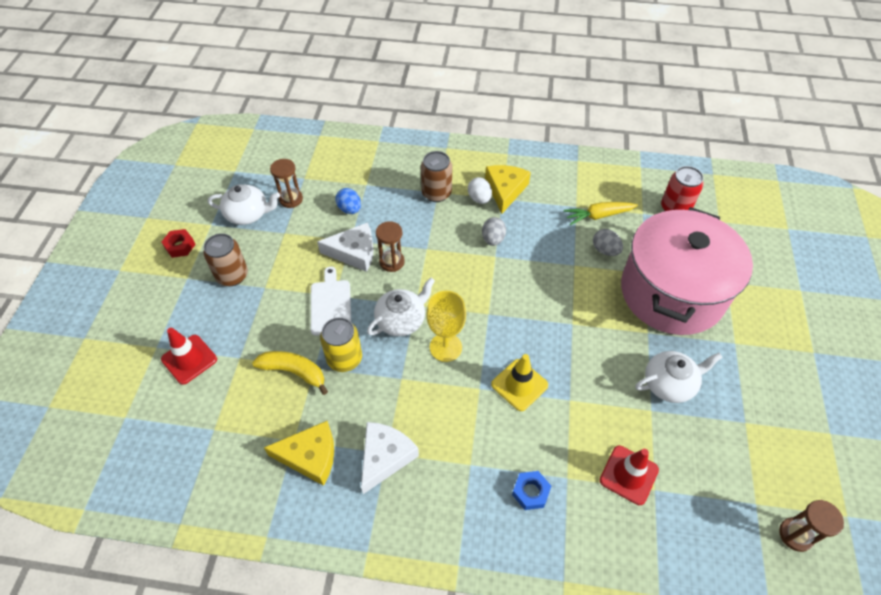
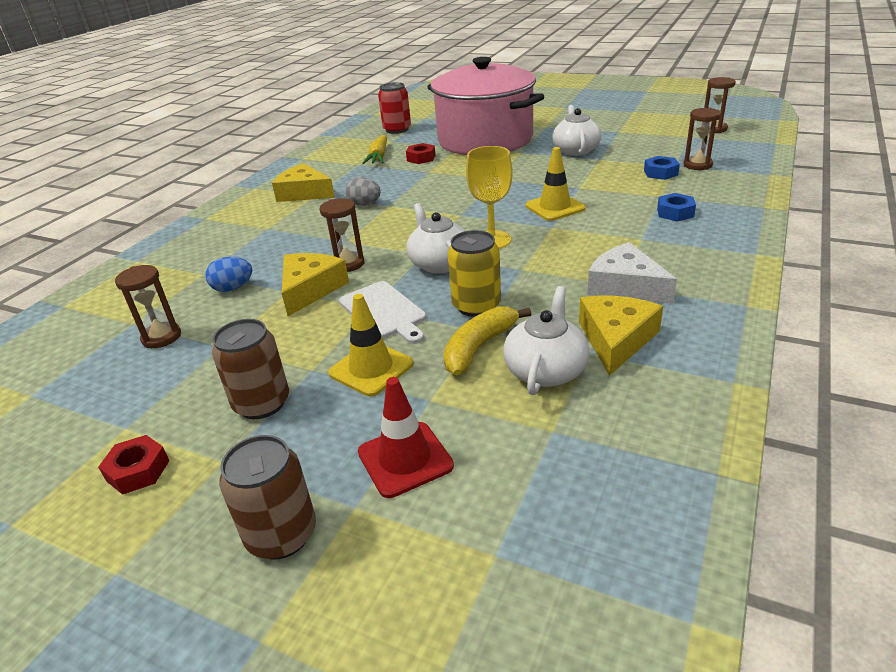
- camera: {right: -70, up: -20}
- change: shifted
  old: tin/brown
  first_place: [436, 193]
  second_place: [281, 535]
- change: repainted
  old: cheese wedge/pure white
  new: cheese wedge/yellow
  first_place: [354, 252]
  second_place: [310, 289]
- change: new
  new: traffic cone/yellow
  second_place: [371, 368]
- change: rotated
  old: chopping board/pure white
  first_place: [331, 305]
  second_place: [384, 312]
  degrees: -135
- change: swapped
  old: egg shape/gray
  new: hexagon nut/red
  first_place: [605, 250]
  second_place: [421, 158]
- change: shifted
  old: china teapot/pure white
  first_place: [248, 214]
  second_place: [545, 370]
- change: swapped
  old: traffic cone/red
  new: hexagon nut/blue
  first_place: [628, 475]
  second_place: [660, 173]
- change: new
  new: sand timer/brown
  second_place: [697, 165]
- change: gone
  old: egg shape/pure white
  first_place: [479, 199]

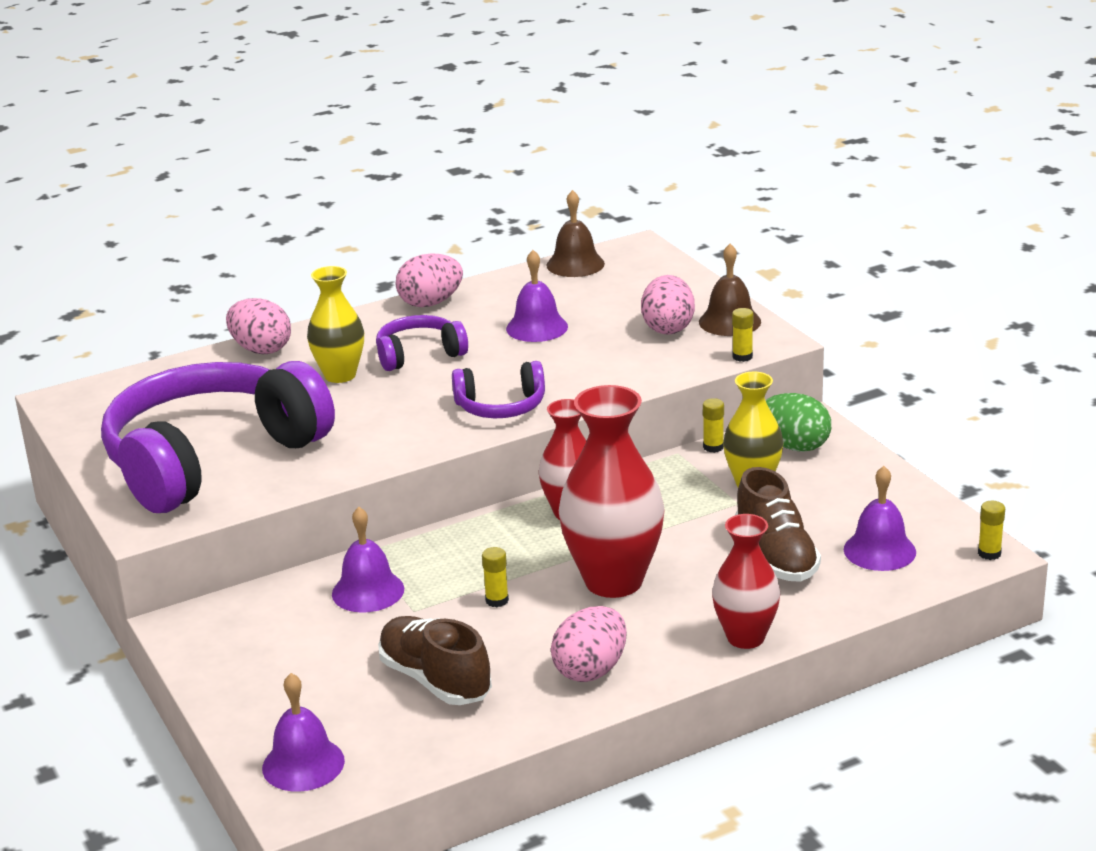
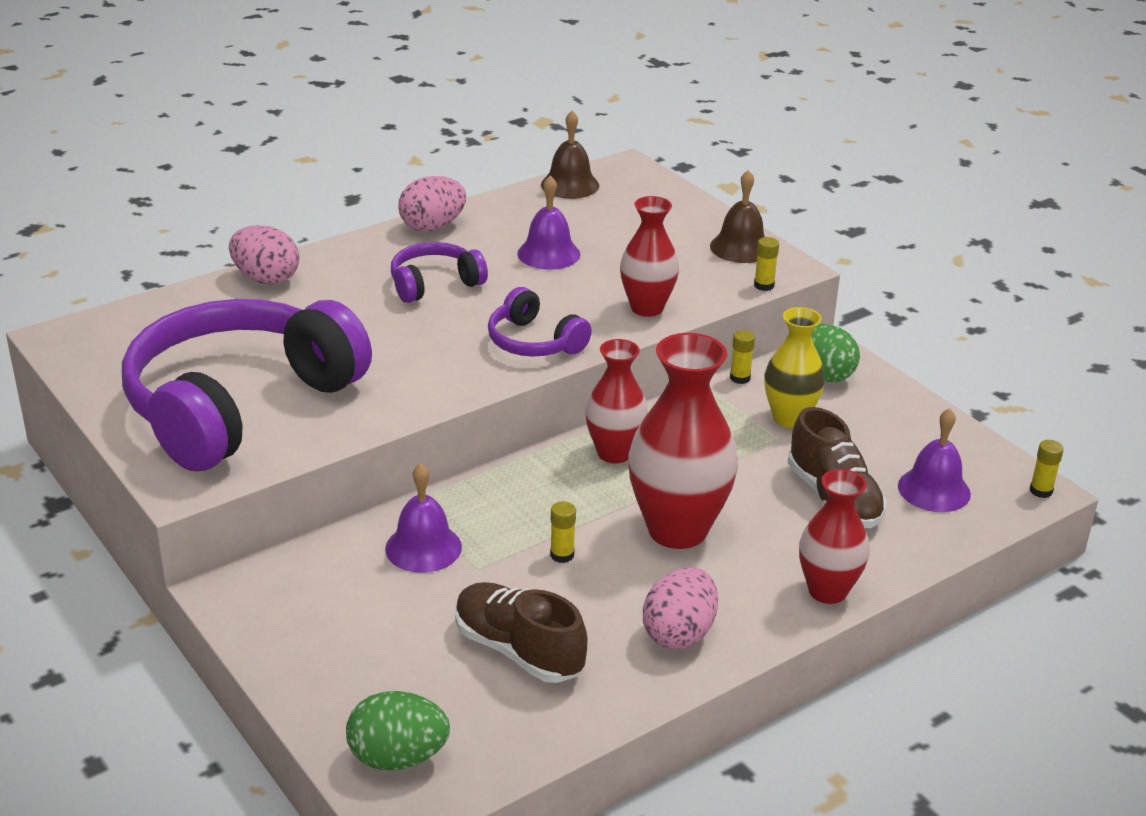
- camera: {right: -10, up: 5}
- change: swapped
  old: bell/royal purple
  new: egg shape/leaf-green
  first_place: [303, 764]
  second_place: [398, 757]
- change: rotated
  old: over-ear headphones/royal purple
  first_place: [501, 407]
  second_place: [534, 342]
  degrees: 60
- change: new
  new: vase/red
  second_place: [647, 308]
- change: gone
  old: vase/yellow
  first_place: [340, 375]
- change: gone
  old: egg shape/rose-pink
  first_place: [668, 328]

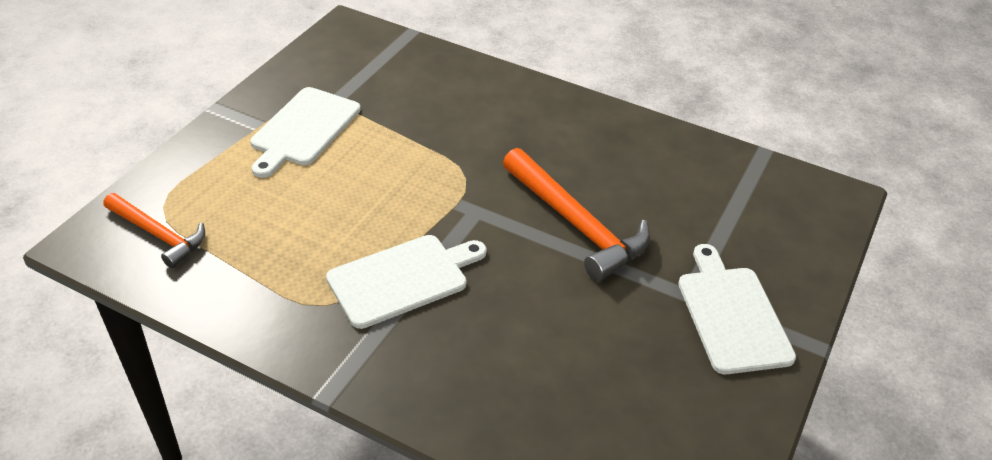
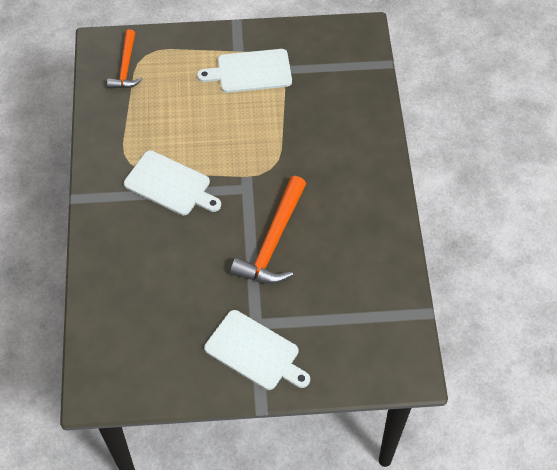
- camera: {right: 60, up: 15}
- change: rotated
  old: chopping board/pure white
  first_place: [731, 315]
  second_place: [255, 352]
  degrees: 75

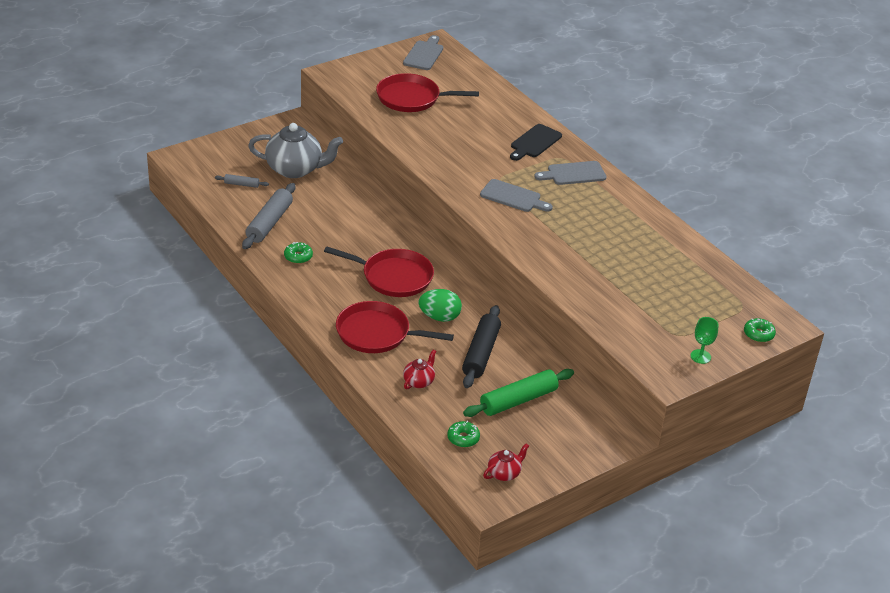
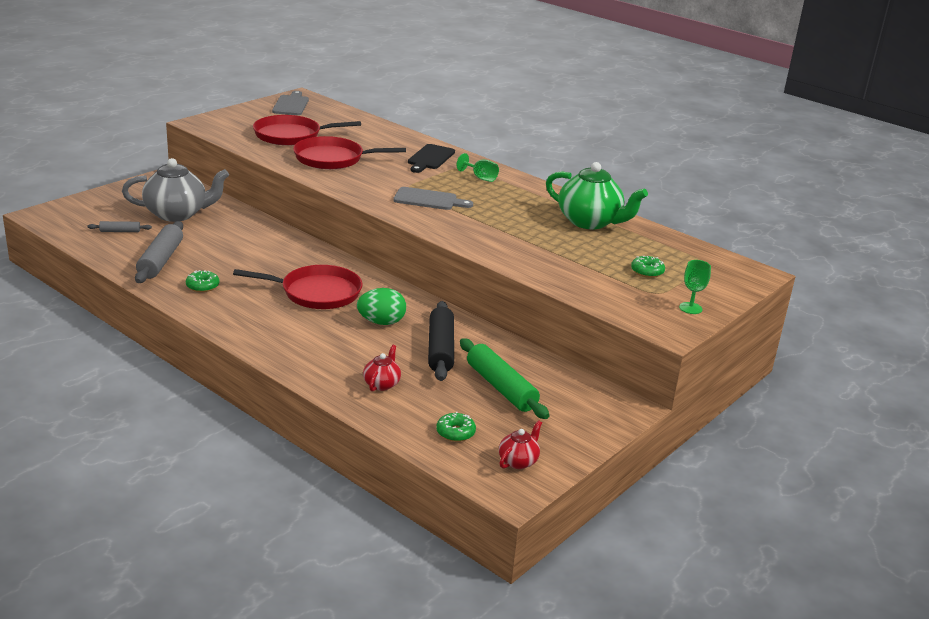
- camera: {right: -15, up: -10}
- change: shifted
  old: pan/red
  first_place: [377, 333]
  second_place: [333, 159]
- change: swapped
  old: chopping board/gray
  new: wine glass/leaf-green
  first_place: [573, 174]
  second_place: [480, 178]
- change: rotated
  old: rolling pin/leaf-green
  first_place: [518, 400]
  second_place: [501, 387]
  degrees: -75
- change: new
  new: china teapot/leaf-green
  second_place: [590, 222]
- change: shifted
  old: glazed donut/leaf-green
  first_place: [758, 334]
  second_place: [647, 272]

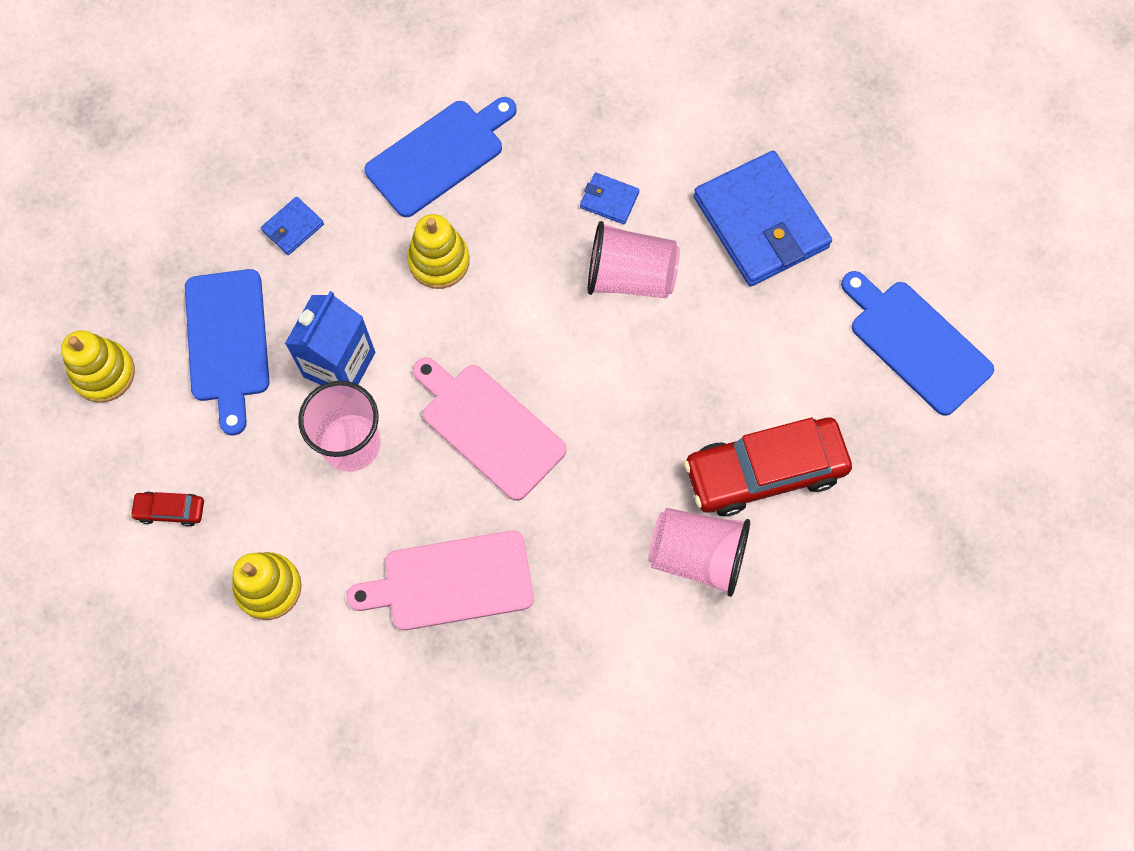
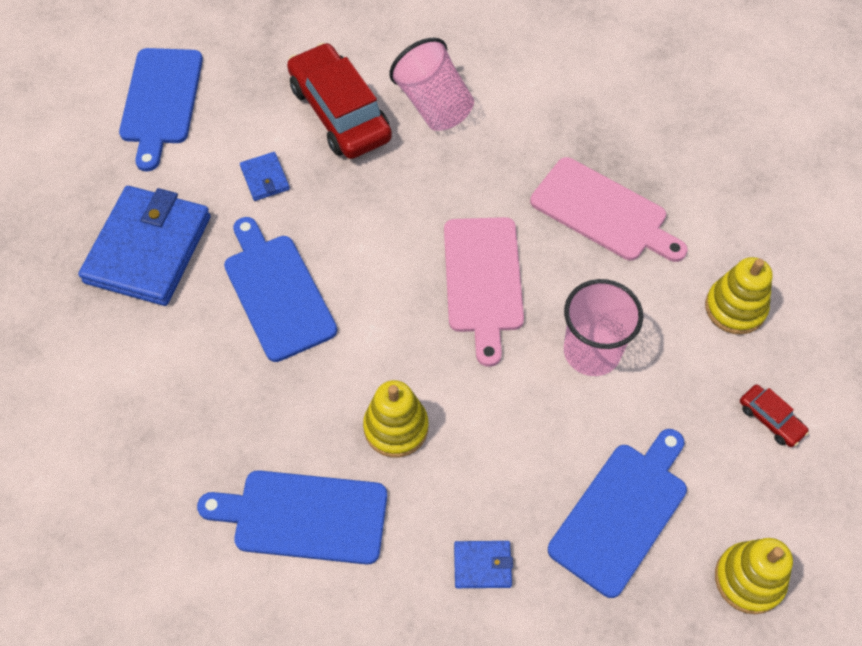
- camera: {right: -135, up: -10}
- change: swapped
  old: cup/rose-pink
  new: chopping board/blue
  first_place: [630, 277]
  second_place: [277, 292]
- change: shifted
  old: billfold/blue
  first_place: [609, 200]
  second_place: [265, 178]
- change: rotated
  old: automobile/red
  first_place: [764, 471]
  second_place: [340, 112]
  degrees: -150
- change: gone
  old: carton/blue
  first_place: [339, 364]

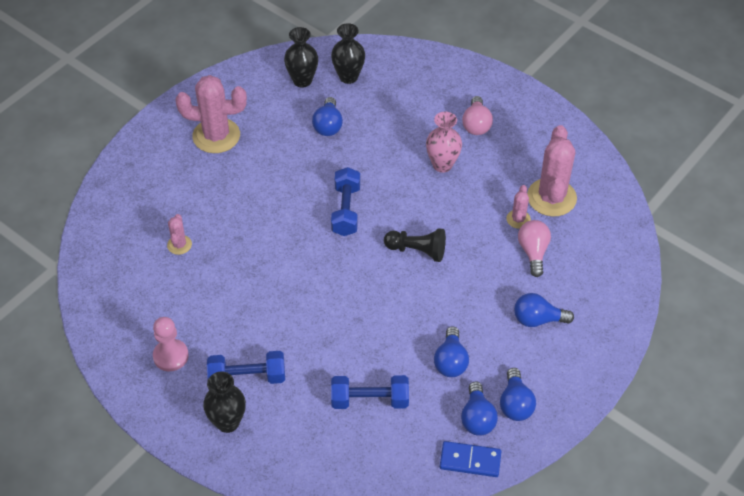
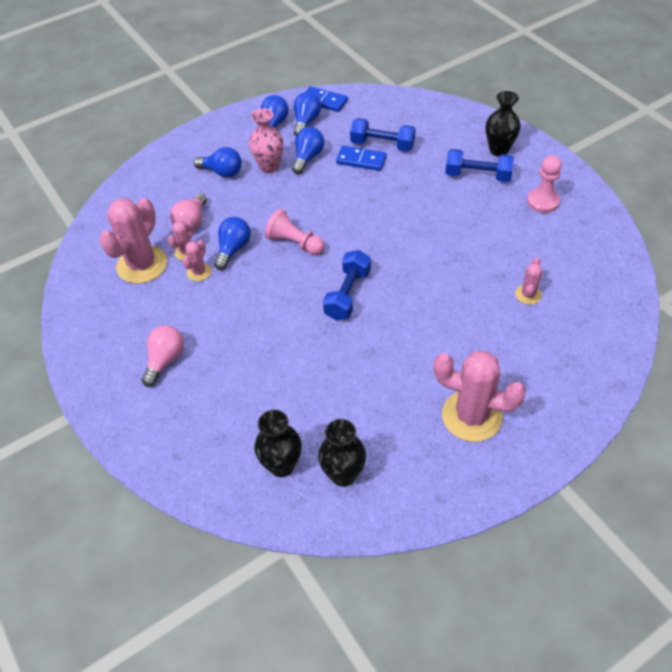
- camera: {right: -160, up: 0}
- change: new
  new: cactus/rose-pink
  second_place: [199, 272]
- change: shifted
  old: light bulb/blue
  first_place: [328, 125]
  second_place: [233, 249]
- change: shifted
  old: vase/rose-pink
  first_place: [442, 165]
  second_place: [269, 166]
- change: repainted
  old: chess pawn/ebony
  new: chess pawn/rose-pink
  first_place: [417, 251]
  second_place: [294, 243]
- change: new
  new: domino tile/blue
  second_place: [361, 160]

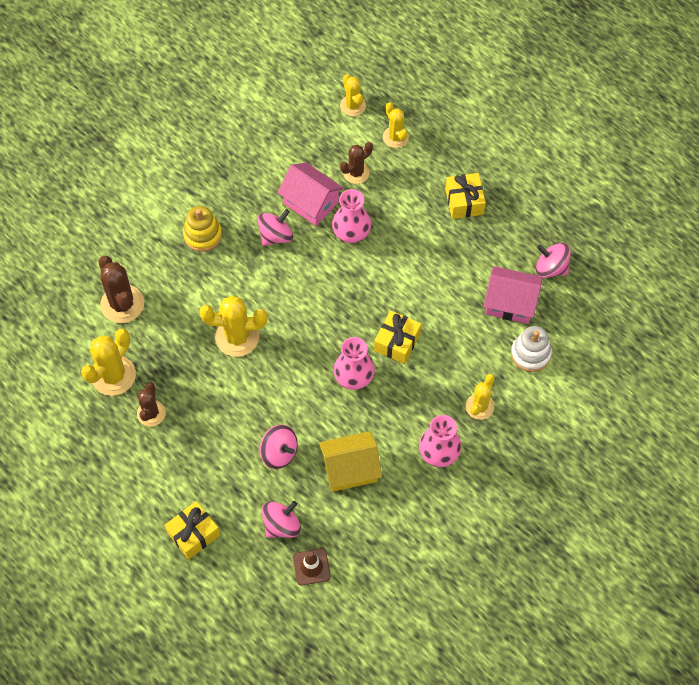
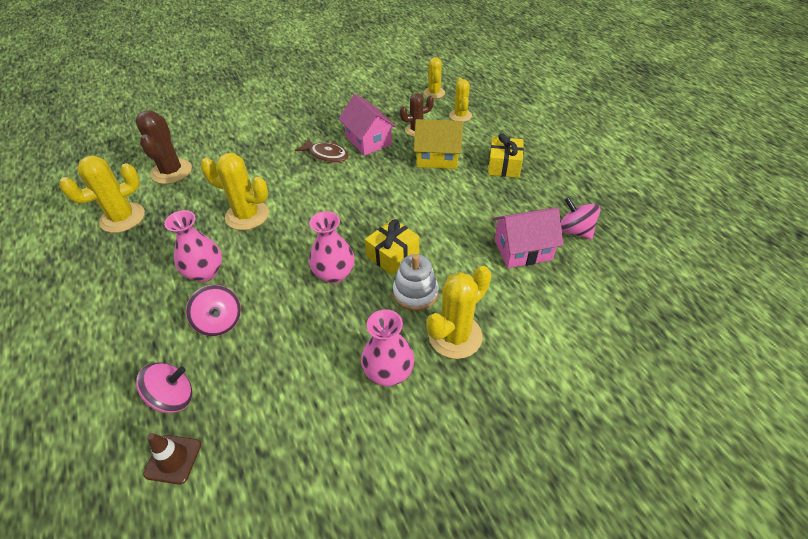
- camera: {right: 20, up: -15}
- change: shifted
  old: vase/rose-pink
  first_place: [351, 233]
  second_place: [205, 272]
- change: swapped
  old: whirligig/rose-pink
  new: fish figure/brown
  first_place: [276, 236]
  second_place: [326, 155]
- change: shifted
  old: ring stacker/pure white
  first_place: [530, 354]
  second_place: [415, 293]
- change: shifted
  old: cottage/yellow
  first_place: [350, 469]
  second_place: [437, 158]
- change: scaled
  old: cactus/yellow
  first_place: [479, 406]
  second_place: [455, 336]
  factor: 1.58
- change: rotated
  old: cottage/rose-pink
  first_place: [510, 303]
  second_place: [523, 250]
  degrees: -45
- change: gone
  old: cactus/brown
  first_place: [151, 413]
- change: gone
  old: gift/yellow
  first_place: [193, 534]
- change: gone
  old: ring stacker/yellow
  first_place: [202, 235]

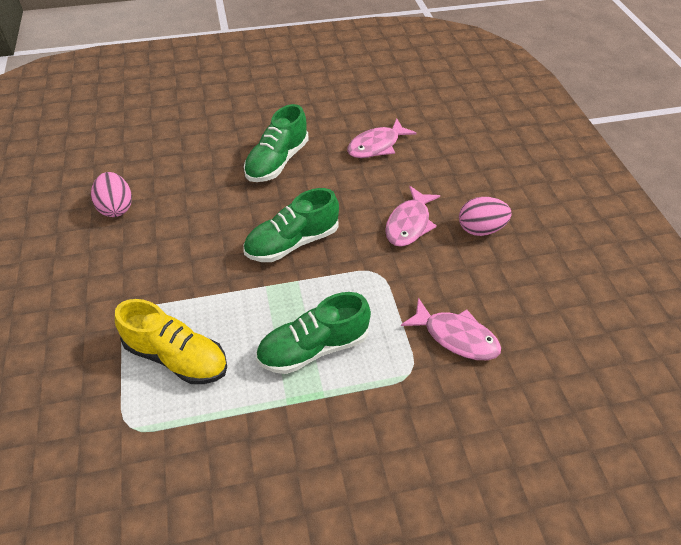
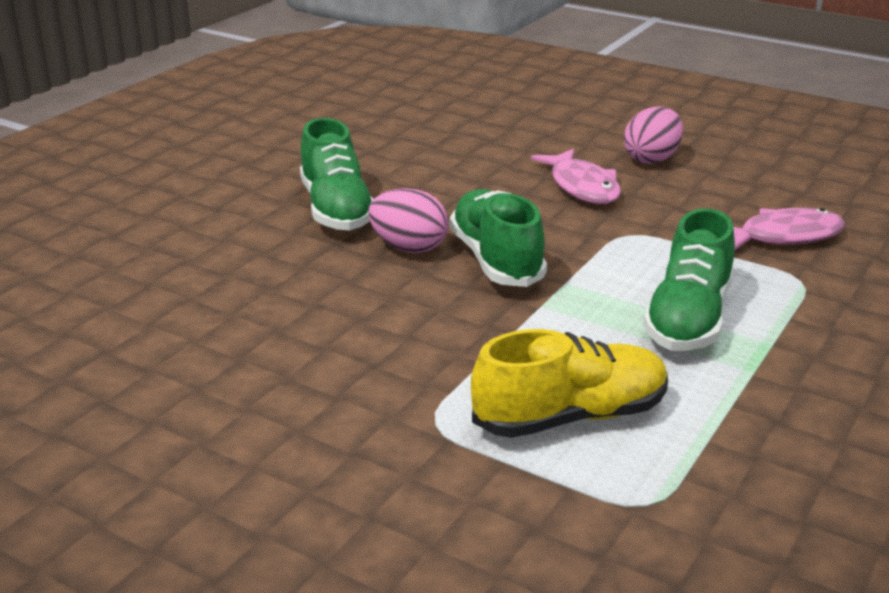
- camera: {right: -45, up: -20}
- change: shifted
  old: egg shape/rose-pink
  first_place: [116, 208]
  second_place: [409, 247]
- change: rotated
  old: shoe/leaf-green
  first_place: [292, 242]
  second_place: [496, 260]
  degrees: 150
- change: gone
  old: fish figure/rose-pink
  first_place: [376, 145]

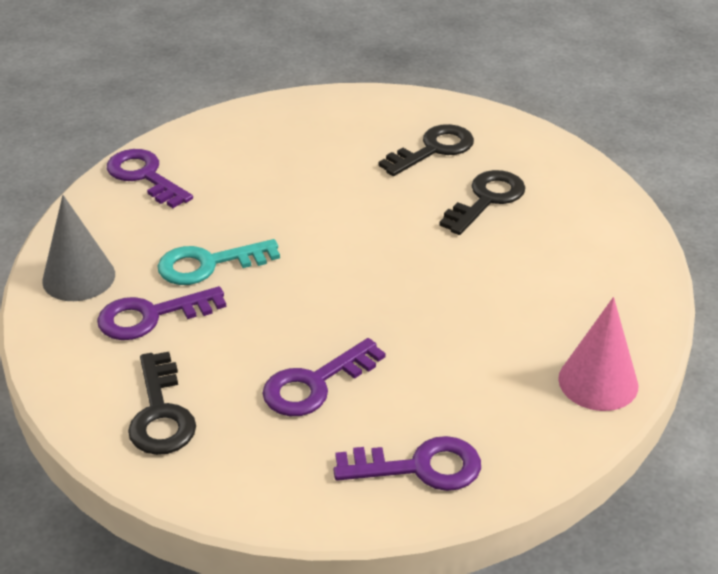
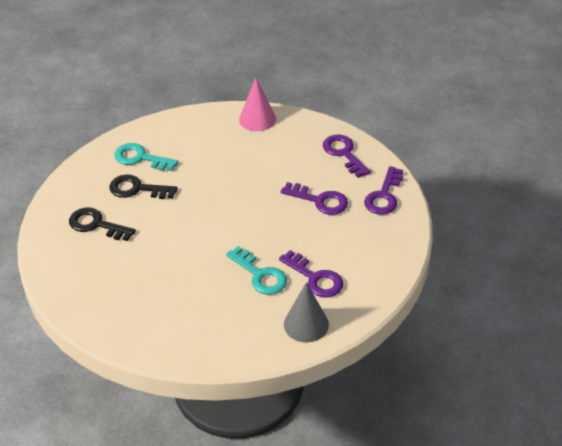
- camera: {right: -115, up: 5}
- change: new
  new: key/turquoise
  second_place: [141, 158]
- change: shifted
  old: key/royal purple
  first_place: [145, 176]
  second_place: [384, 196]
- change: gone
  old: key/ebony
  first_place: [161, 413]

